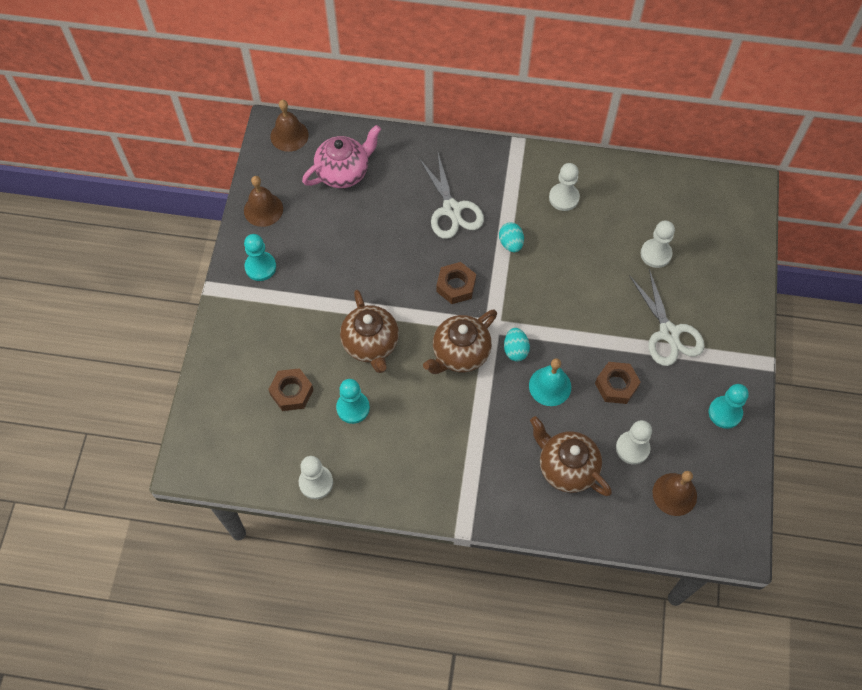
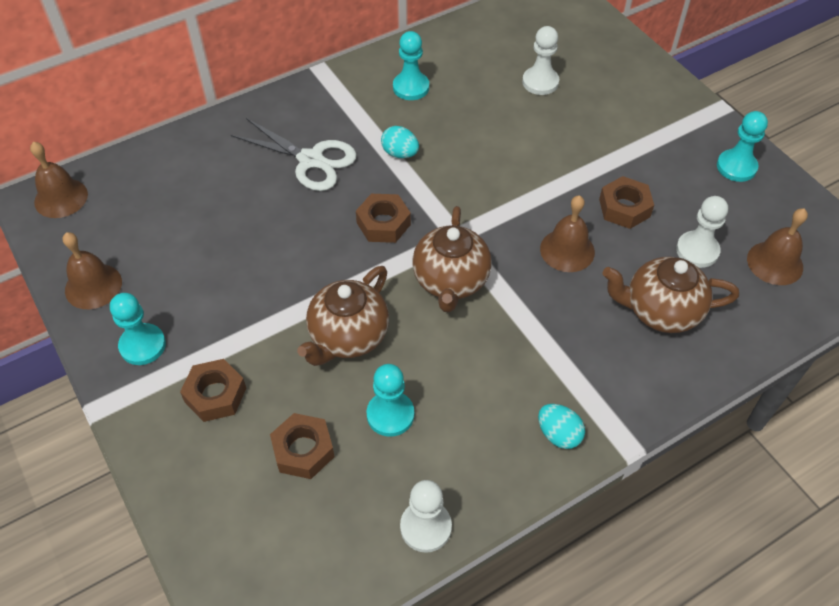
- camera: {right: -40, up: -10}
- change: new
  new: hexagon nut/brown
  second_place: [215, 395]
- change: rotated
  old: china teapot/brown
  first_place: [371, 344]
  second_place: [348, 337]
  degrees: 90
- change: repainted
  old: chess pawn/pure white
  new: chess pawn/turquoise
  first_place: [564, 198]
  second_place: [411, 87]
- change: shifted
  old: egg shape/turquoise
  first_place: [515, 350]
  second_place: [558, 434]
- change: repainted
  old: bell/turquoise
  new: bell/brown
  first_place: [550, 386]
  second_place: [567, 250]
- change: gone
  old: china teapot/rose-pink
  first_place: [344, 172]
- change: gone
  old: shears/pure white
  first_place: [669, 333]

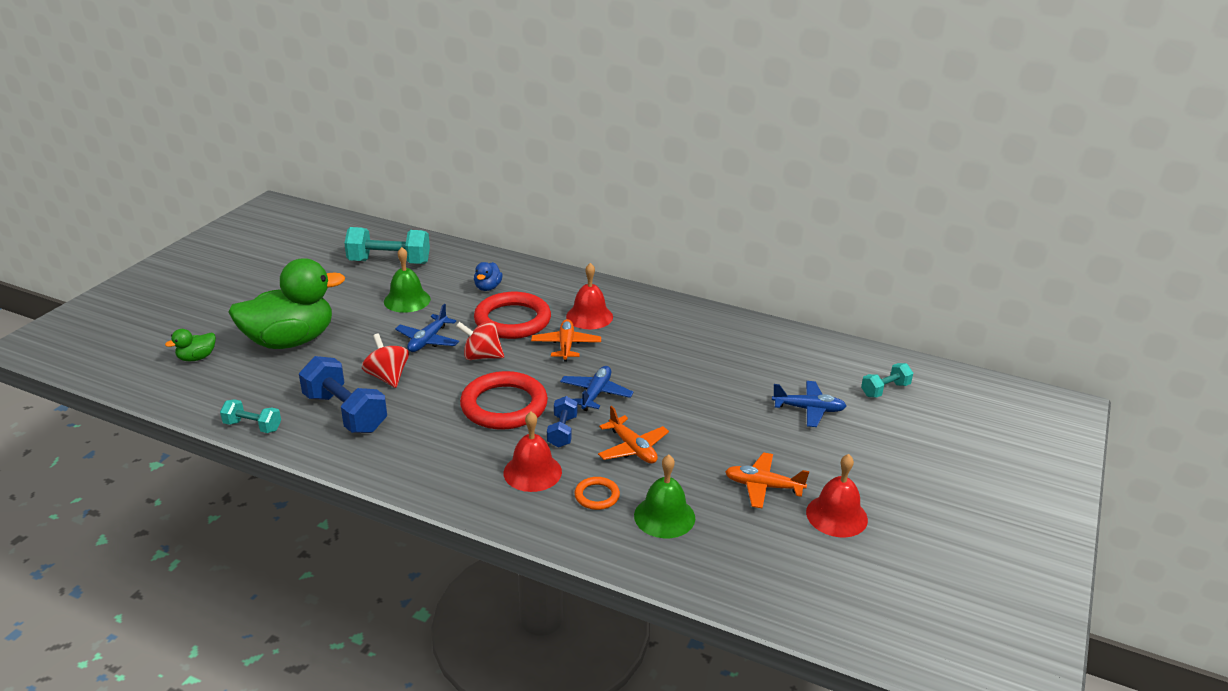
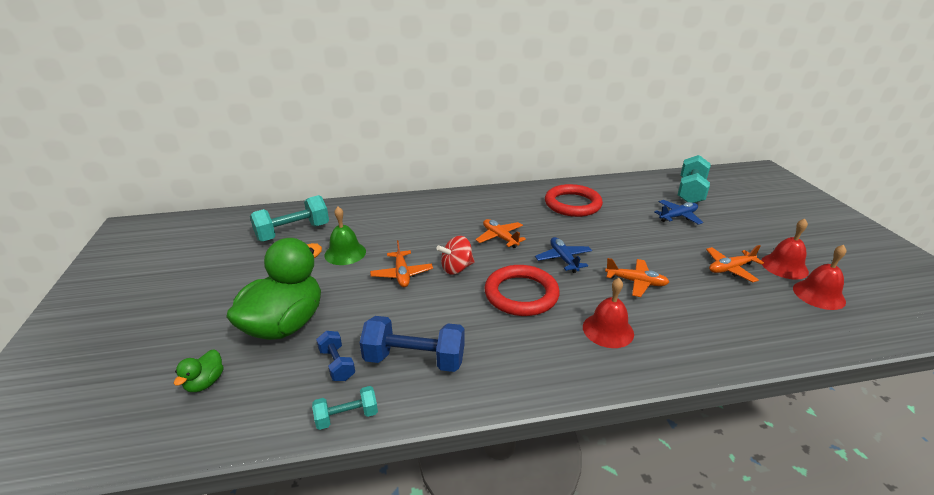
- camera: {right: -35, up: 0}
- change: shifted
  old: dumbbell/blue
  first_place: [562, 431]
  second_place: [337, 364]
- change: repainted
  old: plane/blue
  new: plane/orange-coloured
  first_place: [428, 340]
  second_place: [402, 274]
- change: shifted
  old: hoop/red
  first_place: [512, 320]
  second_place: [572, 204]
- change: scaled
  old: dumbbell/turquoise
  first_place: [885, 390]
  second_place: [690, 192]
  factor: 1.81
- change: shifted
  old: bell/red
  first_place: [589, 316]
  second_place: [818, 295]
- change: gone
  old: whirligig/red
  first_place: [387, 377]
- change: gone
  old: toy duck/blue
  first_place: [488, 287]
- change: gone
  old: hoop/orange-coloured
  first_place: [597, 496]
- change: gone
  old: bell/leaf-green
  first_place: [664, 516]

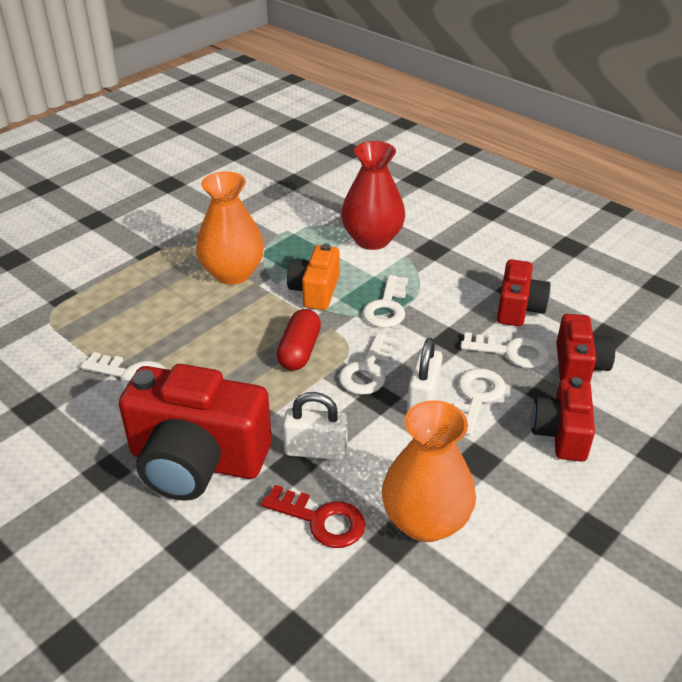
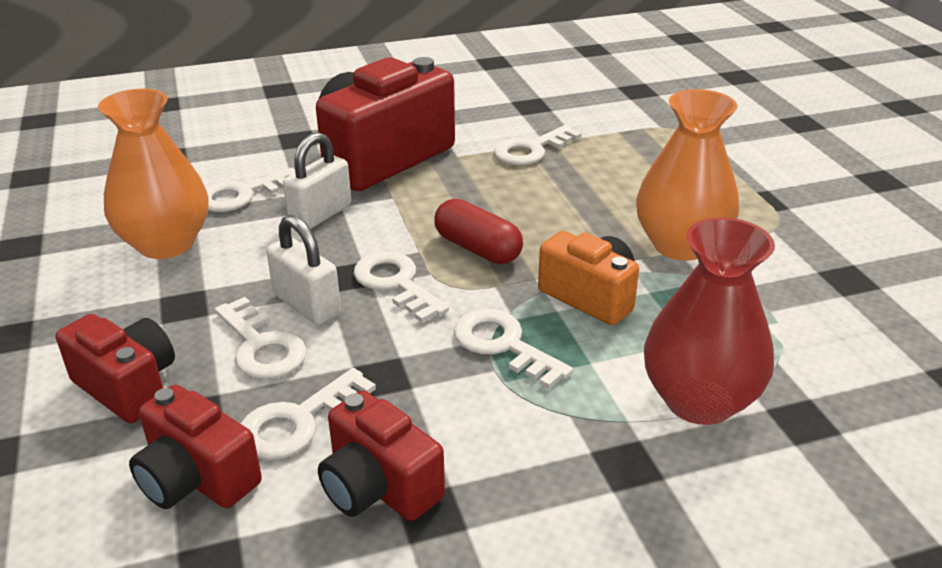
- camera: {right: 120, up: -5}
- change: repainted
  old: key/red
  new: key/pure white
  first_place: [321, 520]
  second_place: [242, 195]

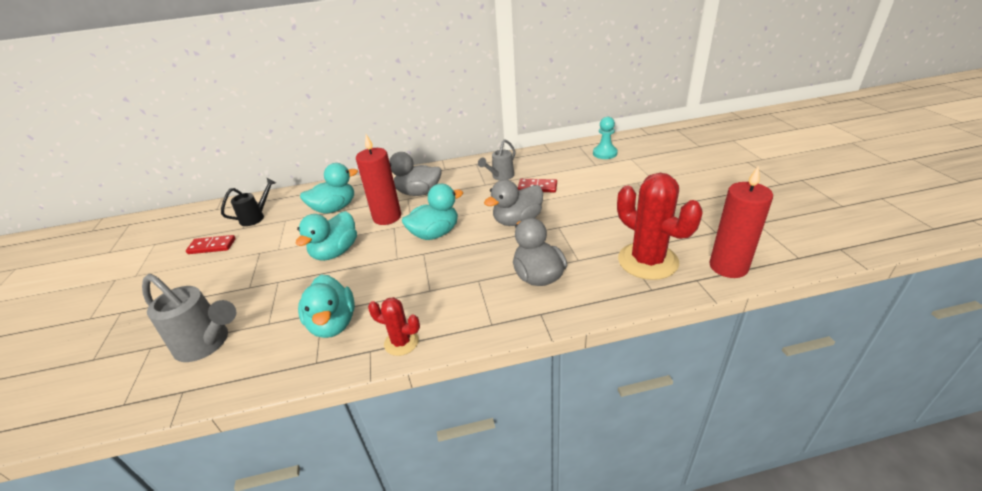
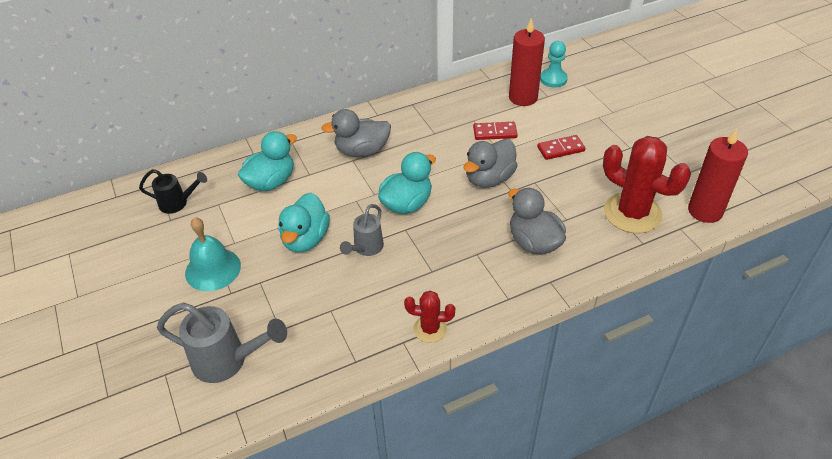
- camera: {right: -15, up: 10}
- change: rotated
  old: watering pot/ebony
  first_place: [256, 217]
  second_place: [178, 203]
  degrees: 60
- change: new
  new: bell/turquoise
  second_place: [213, 269]
- change: shifted
  old: watering pot/gray
  first_place: [500, 177]
  second_place: [366, 249]
- change: shifted
  old: wax candle/red
  first_place: [387, 217]
  second_place: [523, 97]
- change: shifted
  old: domino tile/red
  first_place: [212, 246]
  second_place: [561, 149]
- change: gone
  old: toy duck/turquoise
  first_place: [333, 324]

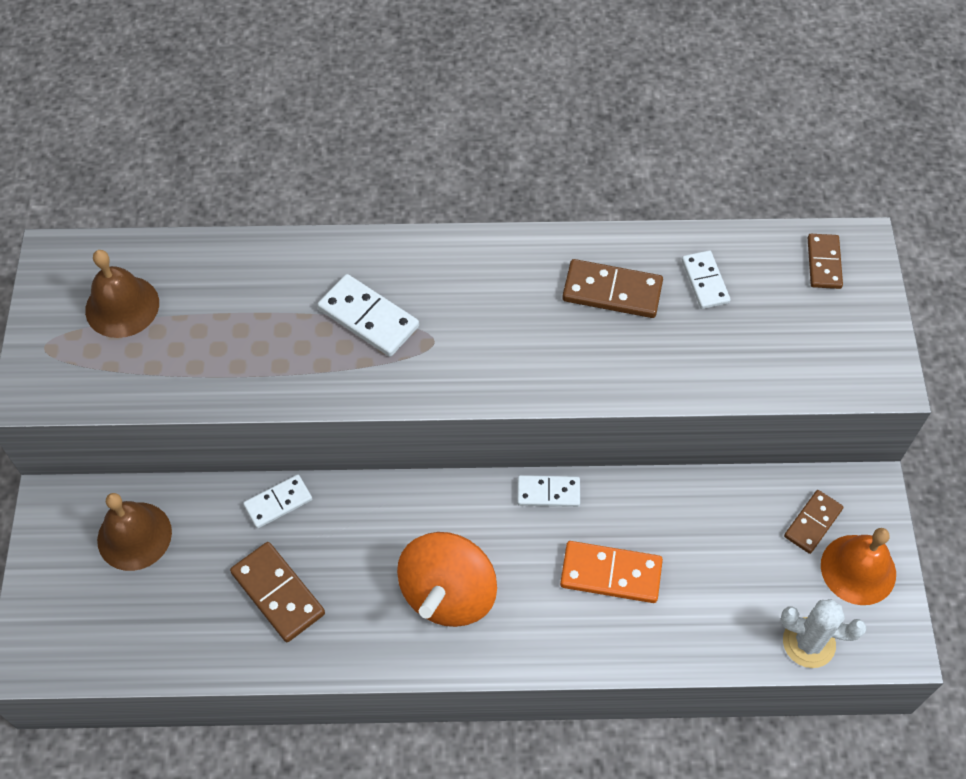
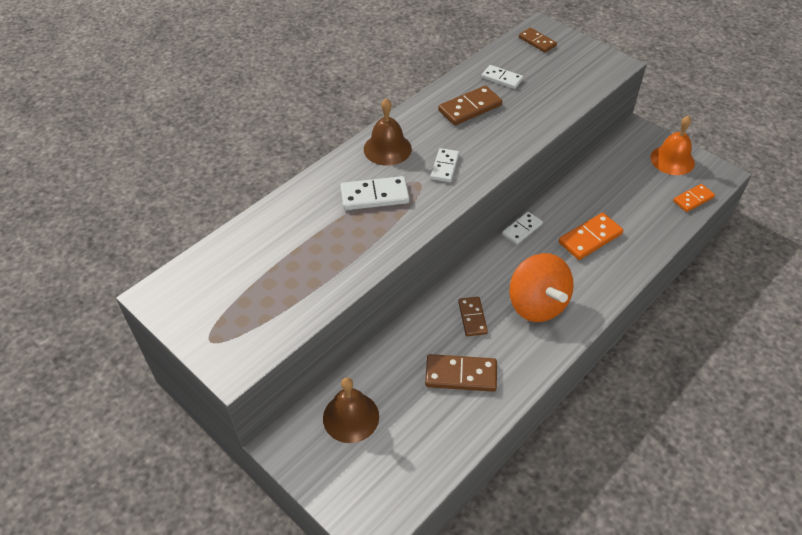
- camera: {right: -45, up: -10}
- change: shifted
  old: bell/brown
  first_place: [122, 306]
  second_place: [387, 149]
- change: shifted
  old: domino tile/pure white
  first_place: [278, 503]
  second_place: [445, 167]
- change: shifted
  old: domino tile/brown
  first_place: [813, 523]
  second_place: [472, 317]
- change: swapped
  old: cactus/pure white
  new: domino tile/orange-coloured
  first_place: [809, 643]
  second_place: [693, 199]

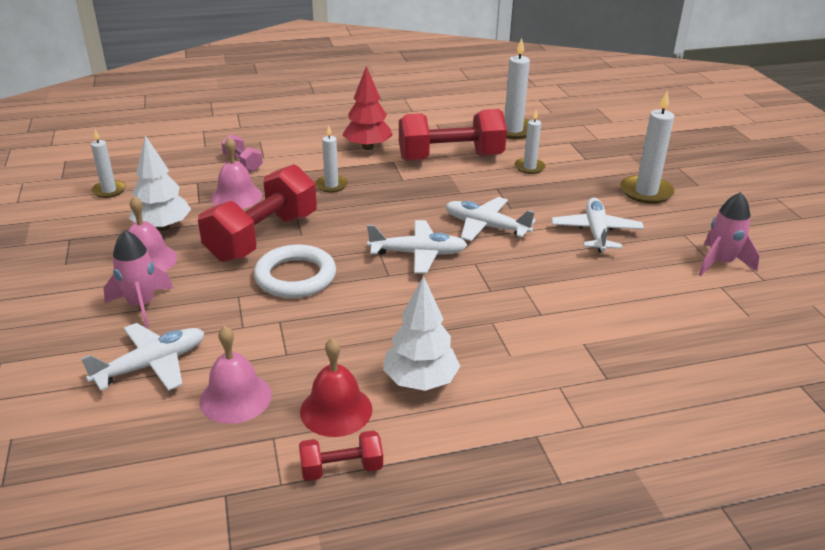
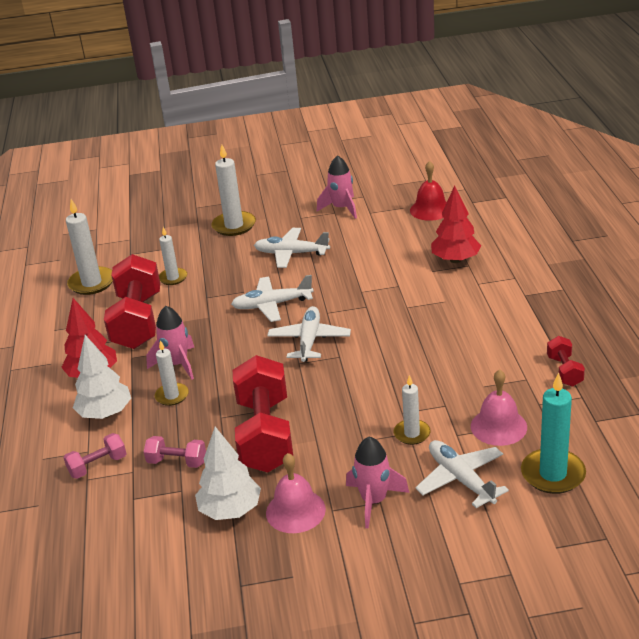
- camera: {right: -80, up: 0}
- change: shifted
  old: toy tree/pure white
  first_place: [420, 381]
  second_place: [105, 413]
- change: swapped
  old: bell/rose-pink
  new: dumbbell/rose-pink
  first_place: [236, 196]
  second_place: [177, 462]
- change: new
  new: spaceship/rose-pink
  second_place: [177, 364]
- change: rotated
  old: plane/pure white
  first_place: [485, 226]
  second_place: [272, 305]
  degrees: 45
- change: rotated
  old: dumbbell/red
  first_place: [262, 237]
  second_place: [265, 434]
  degrees: 45
- change: shifted
  old: wax candle/pure white
  first_place: [109, 190]
  second_place: [412, 434]
- change: shifted
  old: bell/red
  first_place: [336, 410]
  second_place: [430, 209]
- change: new
  new: toy tree/red
  second_place: [455, 260]
- change: new
  new: wax candle/turquoise
  second_place: [553, 474]
- change: gone
  old: hoop/pure white
  first_place: [295, 277]

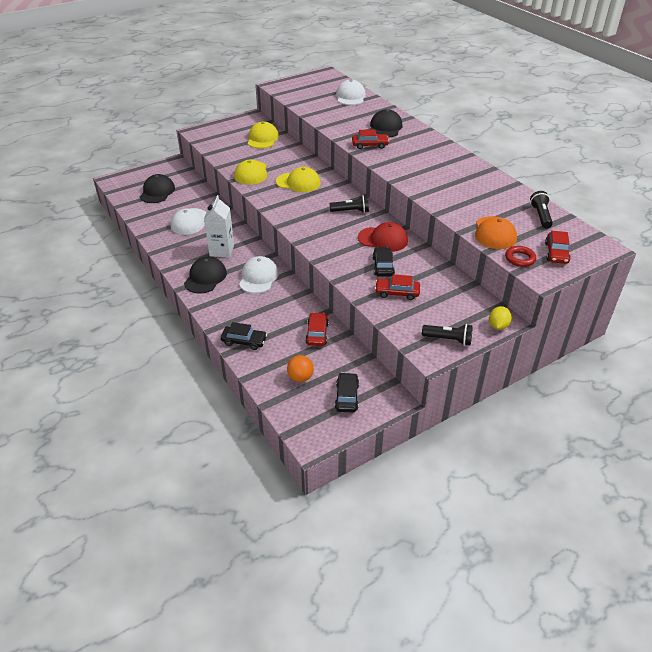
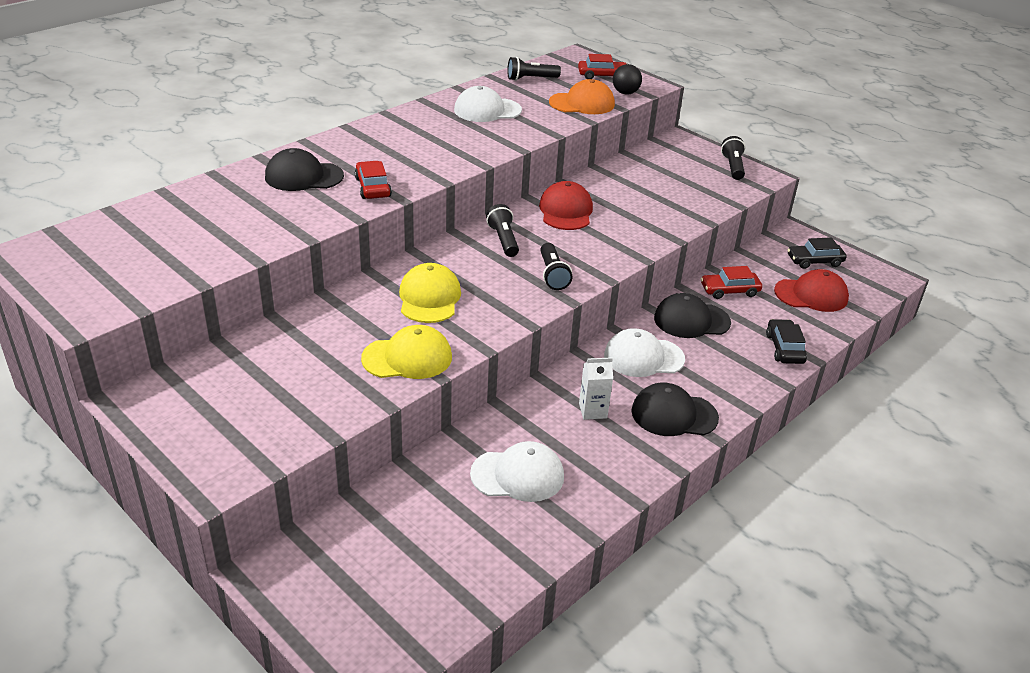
- camera: {right: -105, up: -5}
- change: shifted
  old: baseball cap/pure white
  first_place: [350, 96]
  second_place: [487, 110]
- change: new
  new: pocket torch/ebony
  second_place: [552, 275]
- change: scaled
  old: carton/pure white
  first_place: [222, 250]
  second_place: [593, 411]
  factor: 0.64
- change: swapped
  old: hoop/red
  new: ball/ebony
  first_place: [520, 259]
  second_place: [625, 93]
- change: shifted
  old: baseball cap/ebony
  first_place: [157, 192]
  second_place: [691, 320]
- change: swapped
  old: ball/orange-coloured
  new: baseball cap/red
  first_place: [300, 377]
  second_place: [811, 295]
- change: gone
  old: baseball cap/yellow
  first_place: [262, 138]
- change: gone
  old: automobile/ebony
  first_place: [383, 266]
- change: gone
  old: automobile/red
  first_place: [397, 292]
- change: gone
  old: citrus fruit/yellow
  first_place: [498, 326]

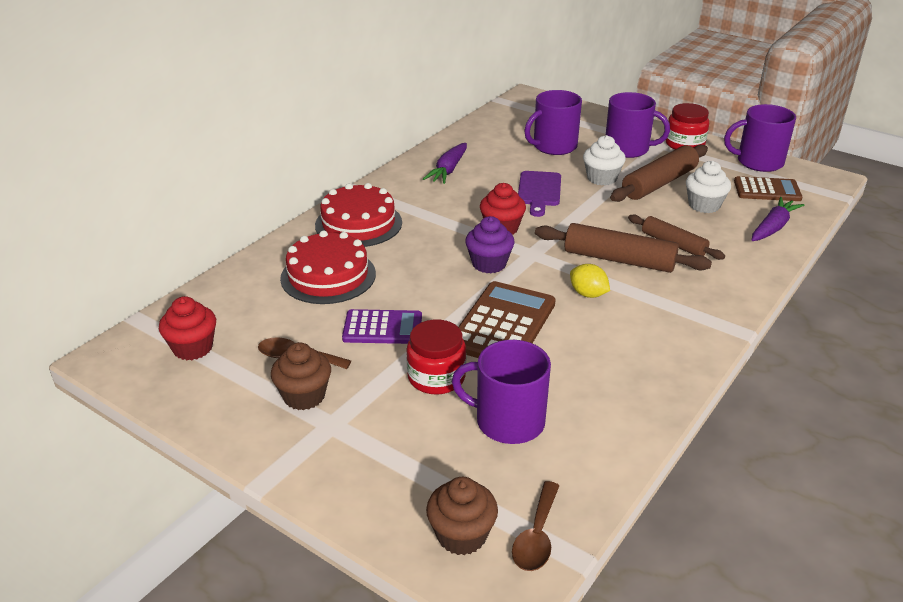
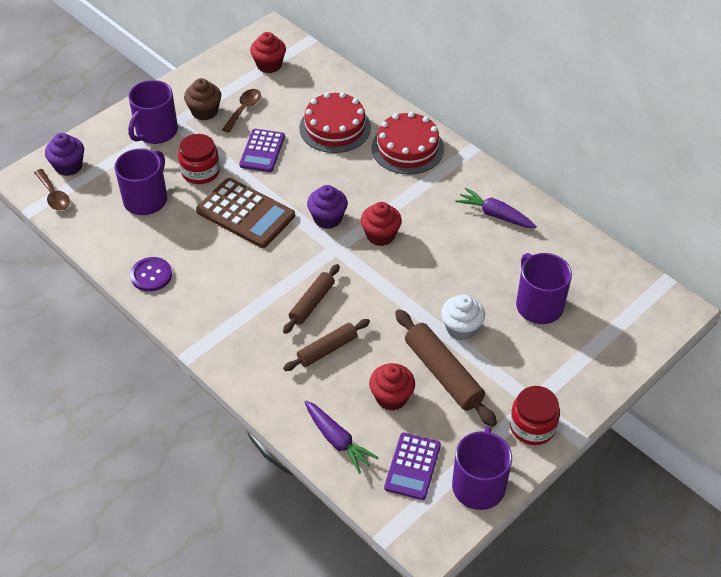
- camera: {right: 100, up: 15}
- change: rotated
  old: spoon/brown
  first_place: [536, 536]
  second_place: [54, 195]
  degrees: -150
- change: repainted
  old: muffin/brown
  new: muffin/royal purple
  first_place: [461, 535]
  second_place: [68, 166]
- change: shifted
  old: tea mug/royal purple
  first_place: [628, 149]
  second_place: [156, 132]
- change: new
  new: shirt button/royal purple
  second_place: [151, 275]
- change: scaled
  old: rolling pin/brown
  first_place: [619, 260]
  second_place: [312, 303]
  factor: 0.64
- change: repainted
  old: muffin/pure white
  new: muffin/red
  first_place: [704, 205]
  second_place: [391, 397]
- change: repainted
  old: adding machine/brown
  new: adding machine/royal purple
  first_place: [767, 190]
  second_place: [412, 466]
- change: gone
  old: chopping board/royal purple
  first_place: [539, 191]
- change: gone
  old: citrus fruit/yellow
  first_place: [588, 294]

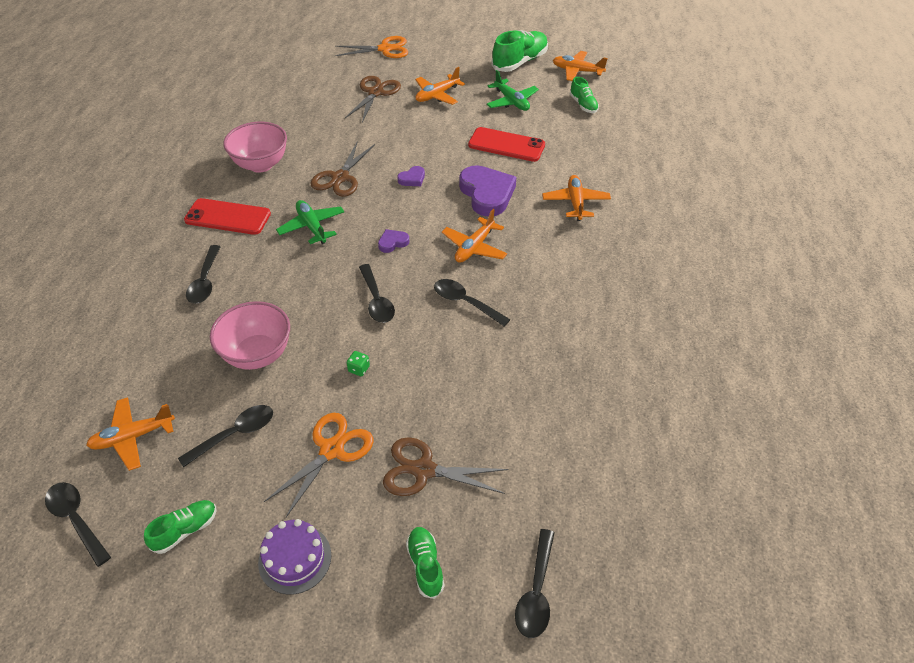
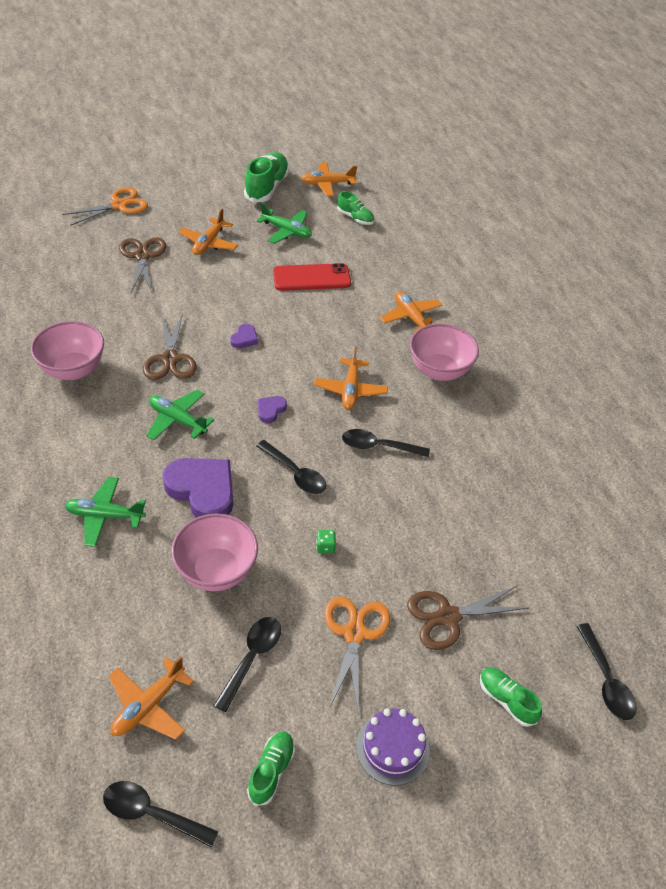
- camera: {right: -30, up: 0}
- change: swapped
  old: spoon/ebony
  new: plane/leaf-green
  first_place: [205, 281]
  second_place: [105, 516]
- change: shifted
  old: heart/royal purple
  first_place: [487, 194]
  second_place: [202, 490]
- change: new
  new: deep dish/rose-pink
  second_place: [439, 371]
- change: gone
  old: phone/red
  first_place: [228, 217]

